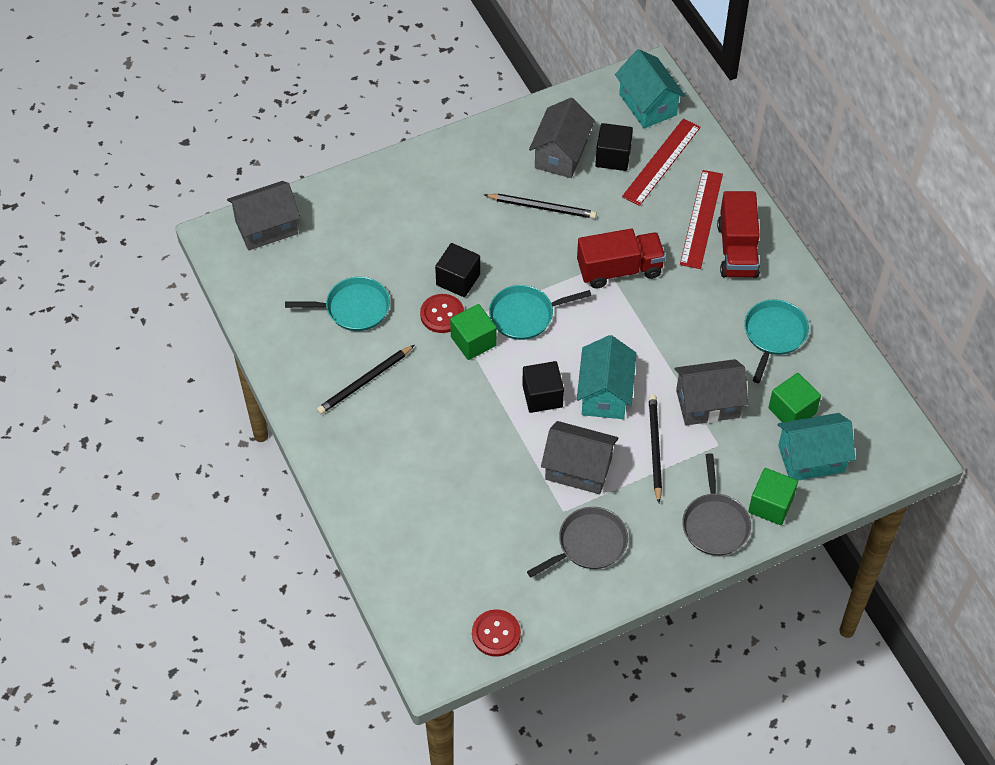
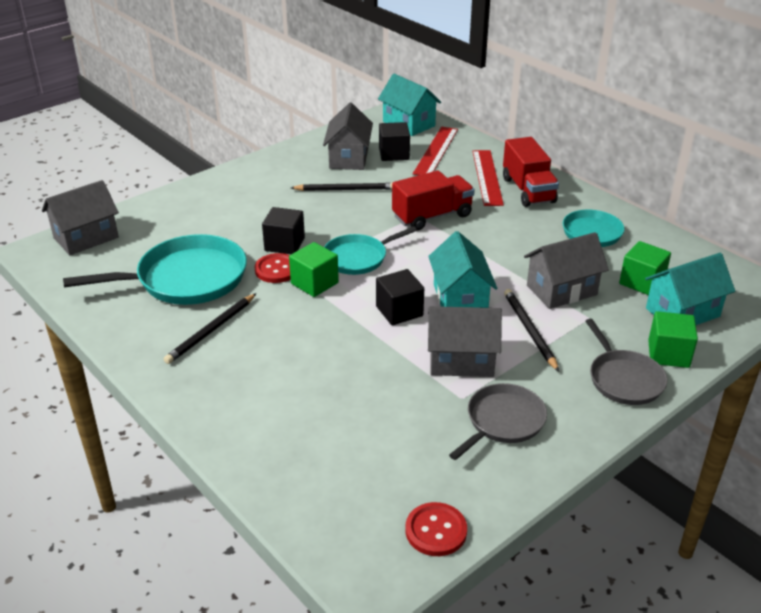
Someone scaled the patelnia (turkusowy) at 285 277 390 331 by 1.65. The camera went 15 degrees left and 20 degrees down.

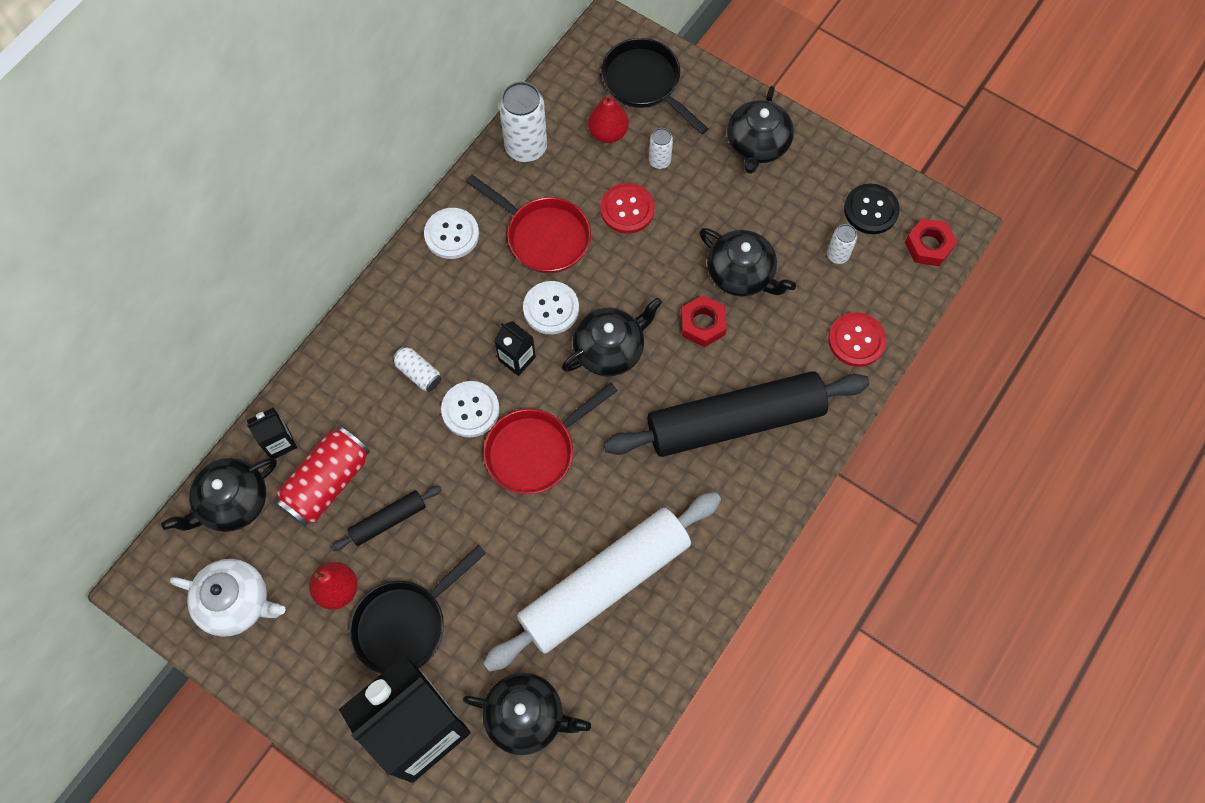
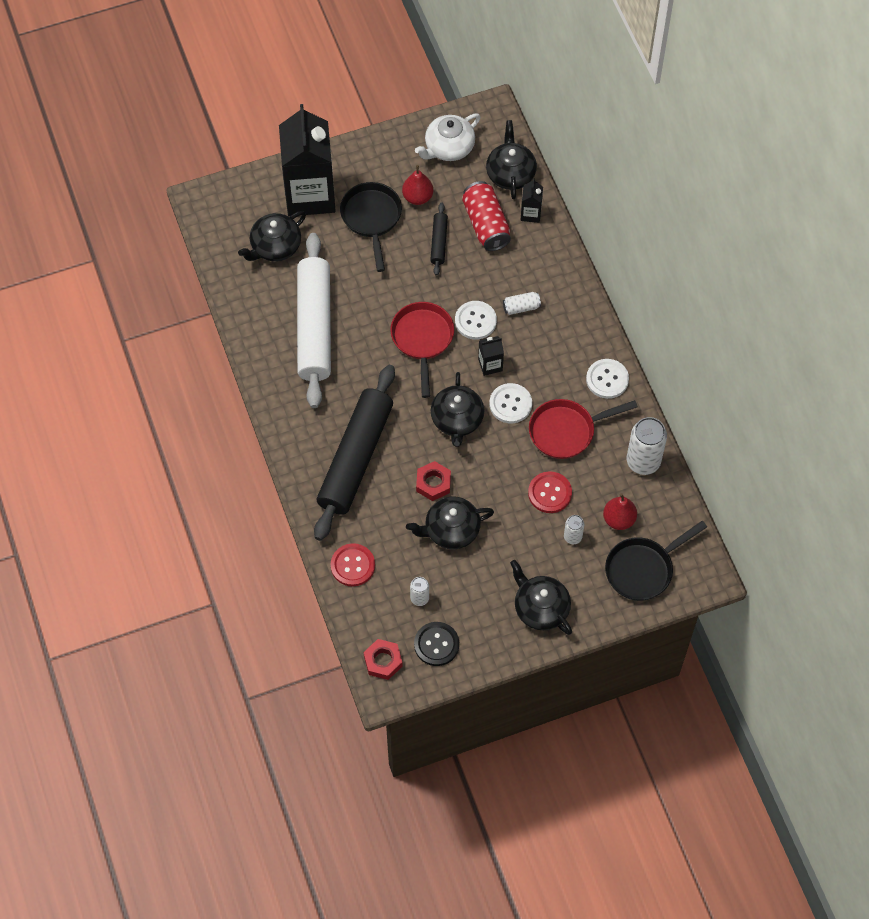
Someone rotated the patelnia (czarny) at 601 38 709 135 by 150 degrees clockwise. The camera went 125 degrees right and 5 degrees down.

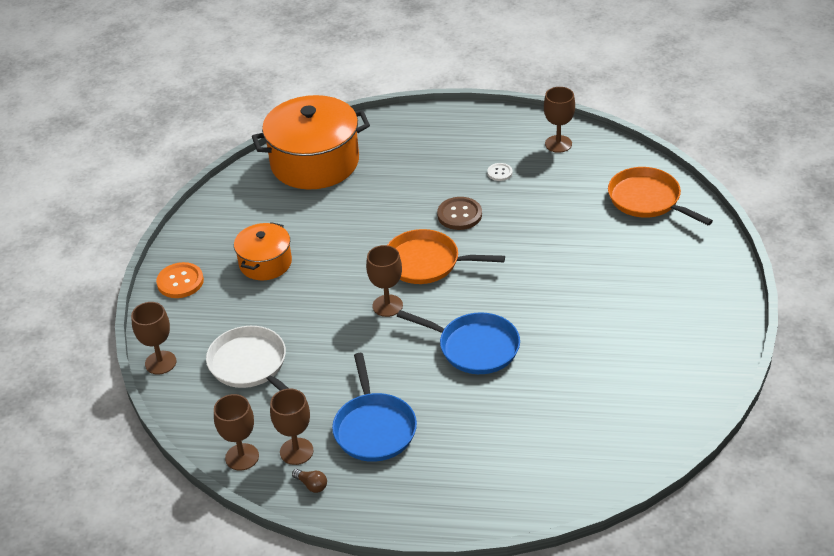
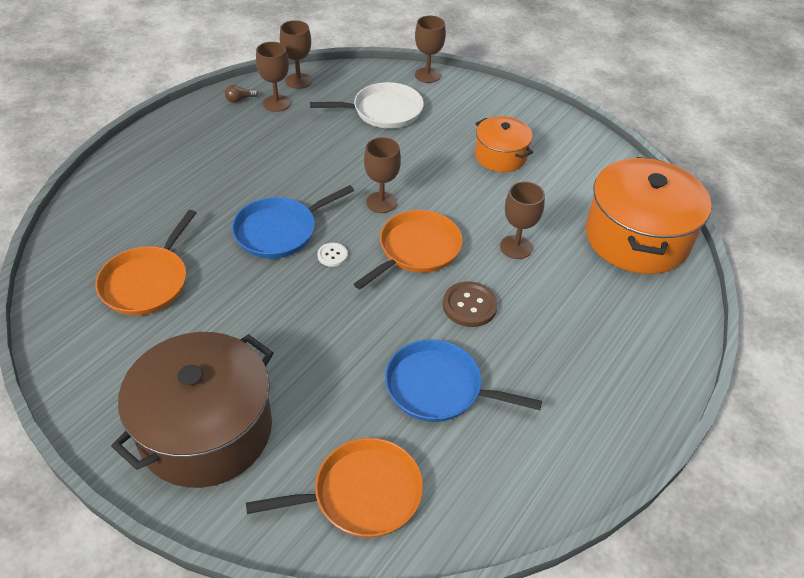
Someone carried the kielich (brązowy) from 544 87 575 153 to 500 181 545 259. Someone carried the guzik (biały) from 487 163 513 181 to 317 243 348 267. Someone took away the guzik (pomarańczowy) at 156 262 204 298. Someone carried the patelnia (niebieski) from 332 353 417 462 to 385 339 542 422. Someone put down the patelnia (pomarańczowy) at 96 210 196 316. Someone put down the garnek (brązowy) at 111 332 274 488. The camera went 115 degrees right and 5 degrees up.

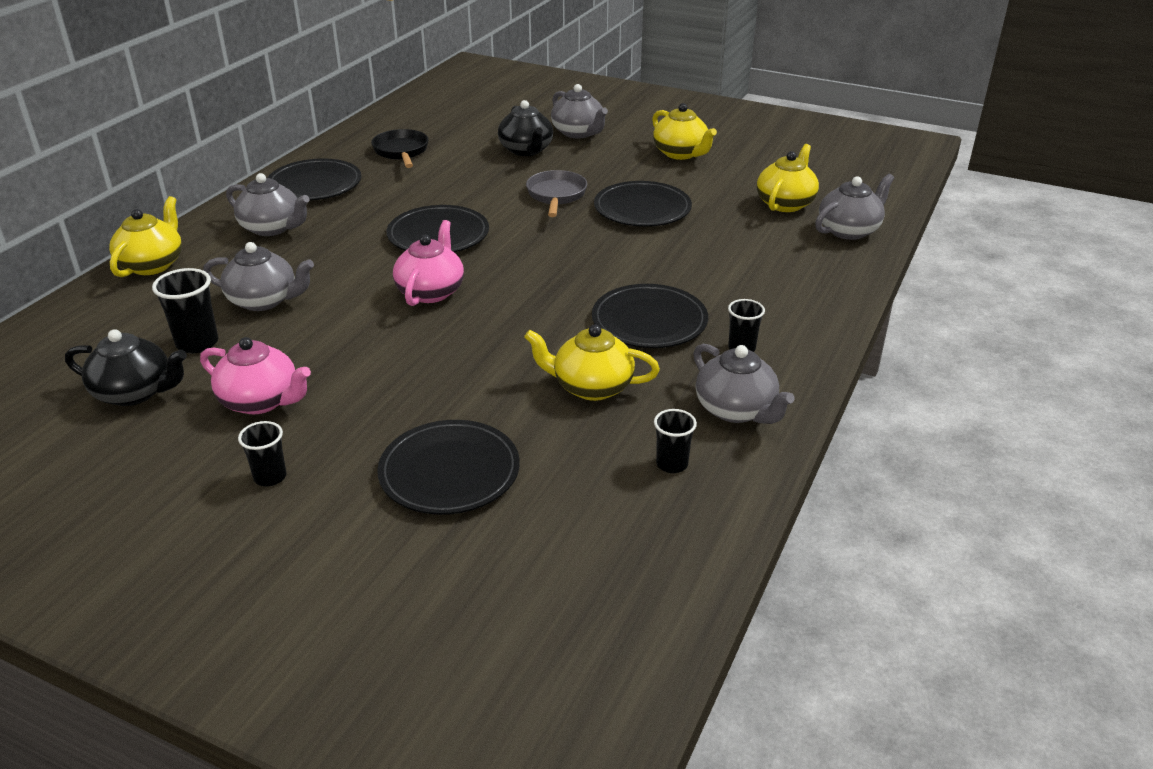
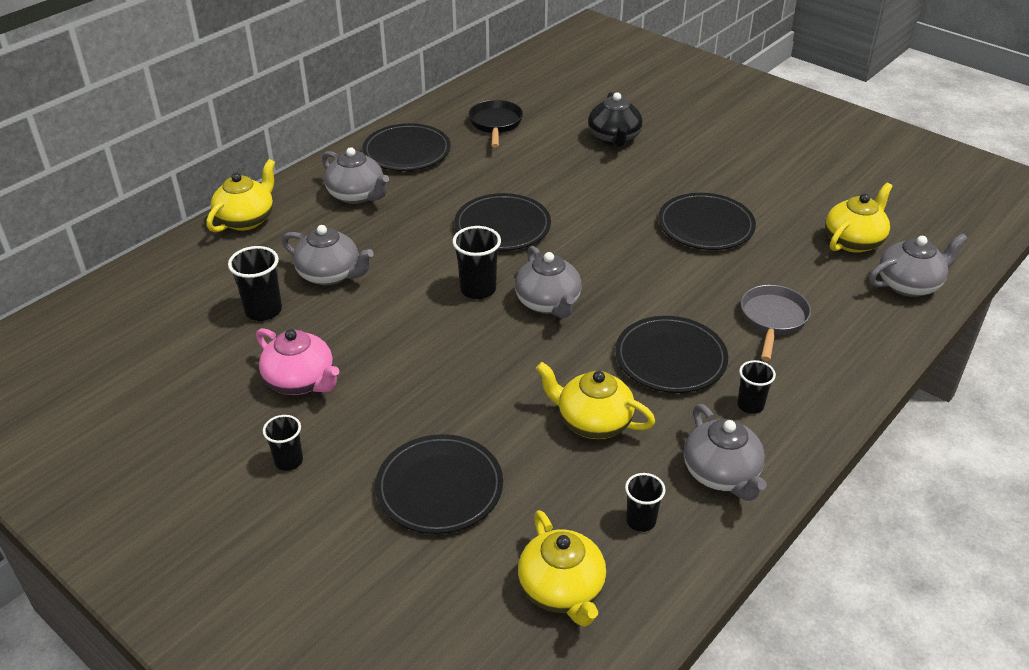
Someone carried the imbryk (szary) from 551 84 608 138 to 515 246 582 318. Someone carried the imbryk (żółty) from 652 103 717 160 to 518 510 606 627. Someone carried the patelnia (szary) from 526 170 587 217 to 741 285 811 361. Someone swapped the imbryk (różowy) at 393 220 464 306 for the szklanka (czarny) at 452 226 501 299. Someone took away the imbryk (czarny) at 65 329 187 406. The camera went 15 degrees right and 5 degrees up.

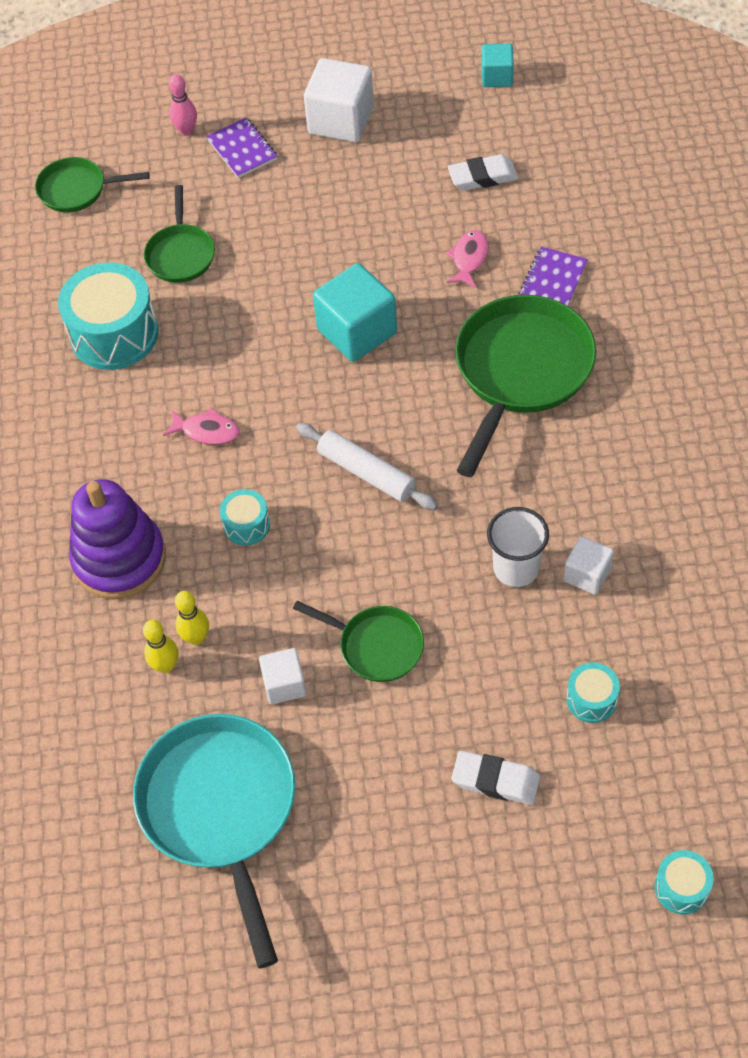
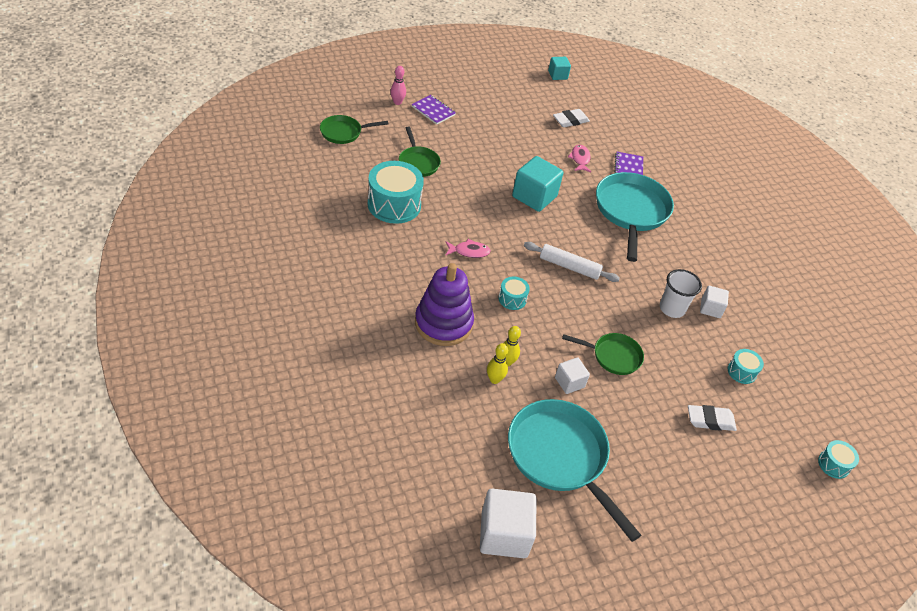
Someone carried the sześcian (biały) from 304 58 374 142 to 480 489 536 558. Someone repainted the patelnia (zielony) at 455 295 596 477, which became the patelnia (turkusowy) at 596 172 674 262. The camera went 25 degrees left and 10 degrees down.

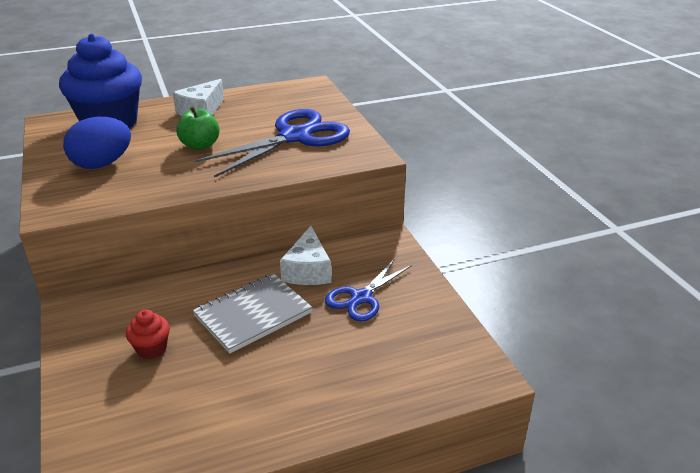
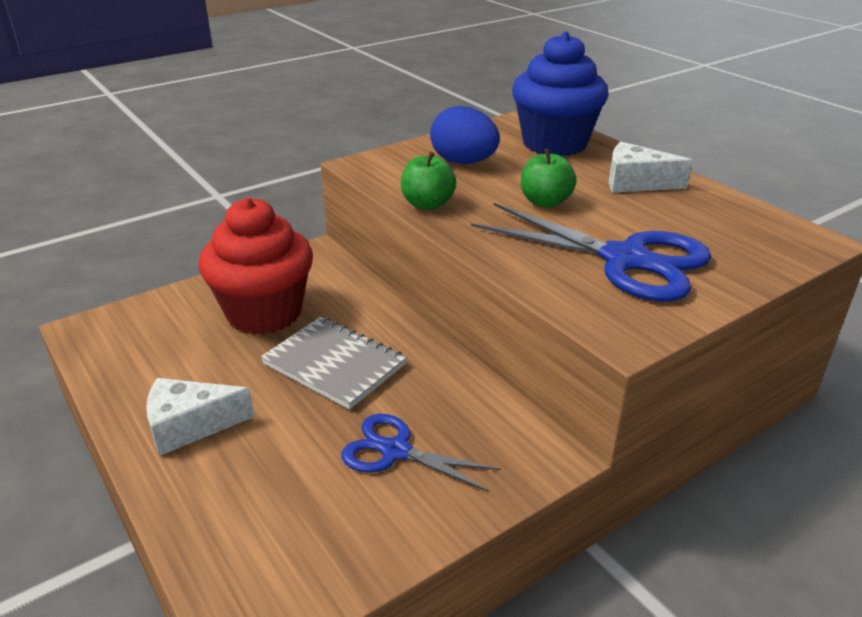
Someone carried the ser (biały) from 280 226 331 285 to 146 378 254 456. Someone scaled the muffinka (czerwony) at 126 309 170 359 by 2.42. Someone put down the jabłko (zielony) at 401 151 456 210. The camera went 75 degrees right and 0 degrees up.

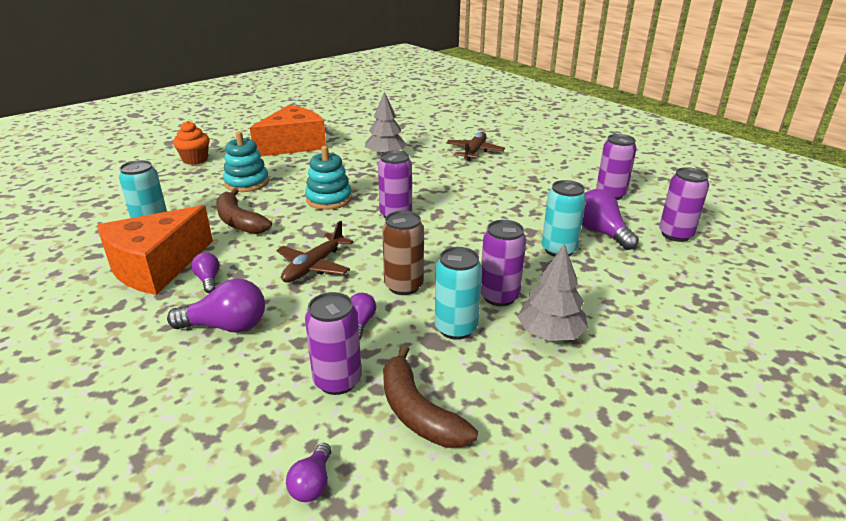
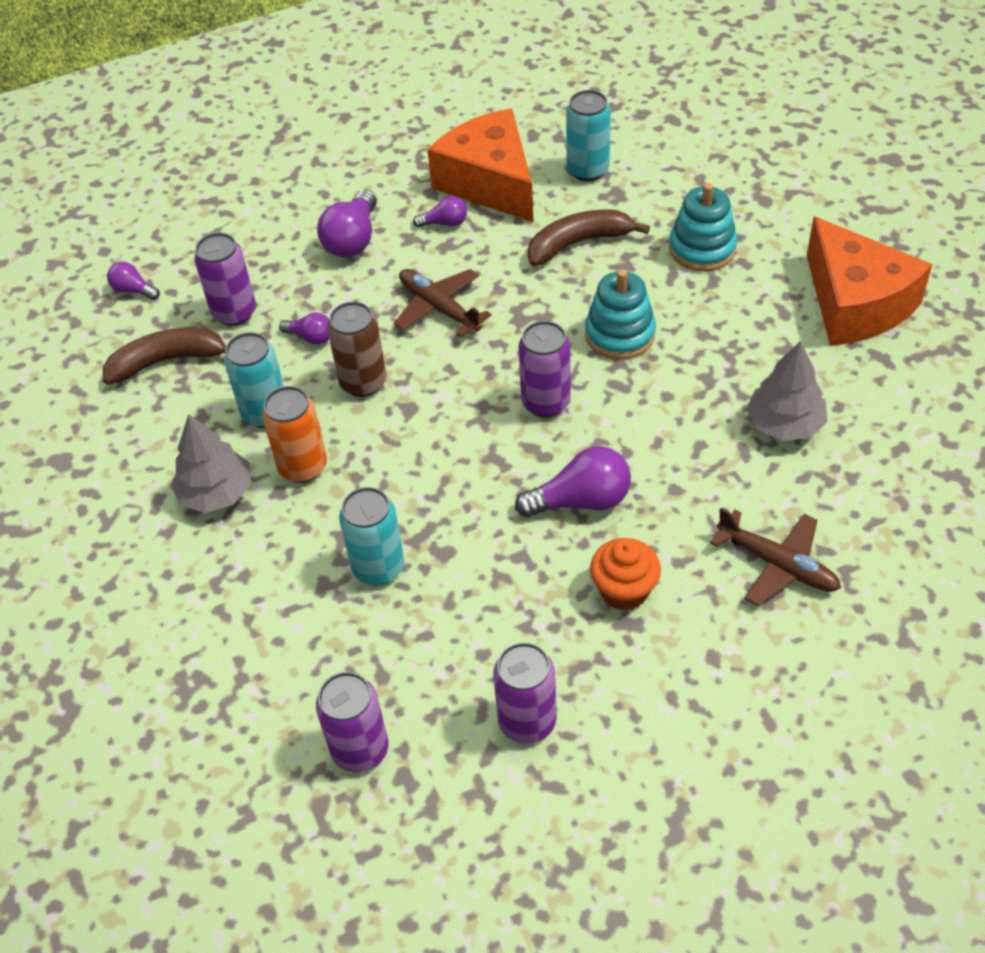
Someone carried the muffinka (pomarańczowy) from 173 121 210 165 to 590 538 661 611. Someone carried the żarówka (fioletowy) from 582 189 639 250 to 515 446 631 517. Someone repainted the puszka (fioletowy) at 481 220 526 306, which became the puszka (pomarańczowy) at 262 386 327 483. The camera went 110 degrees right and 20 degrees up.

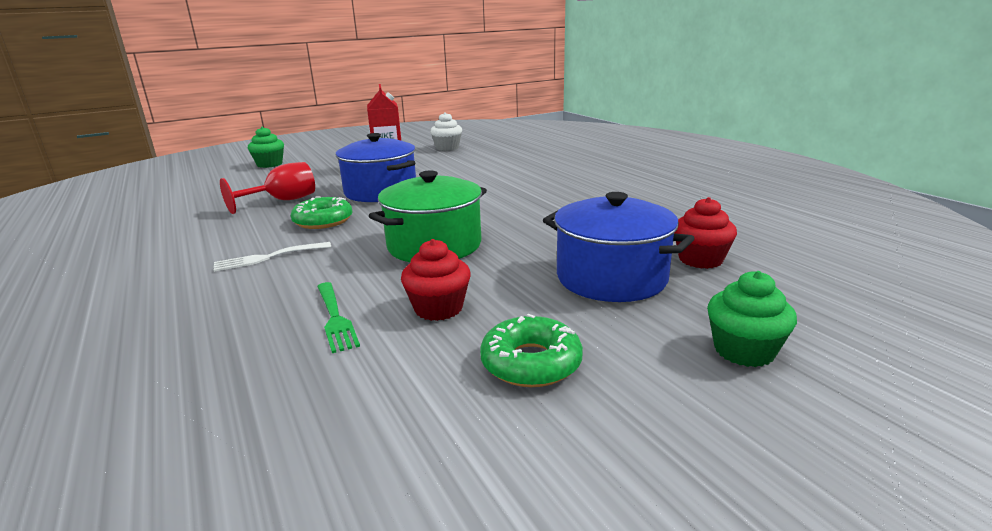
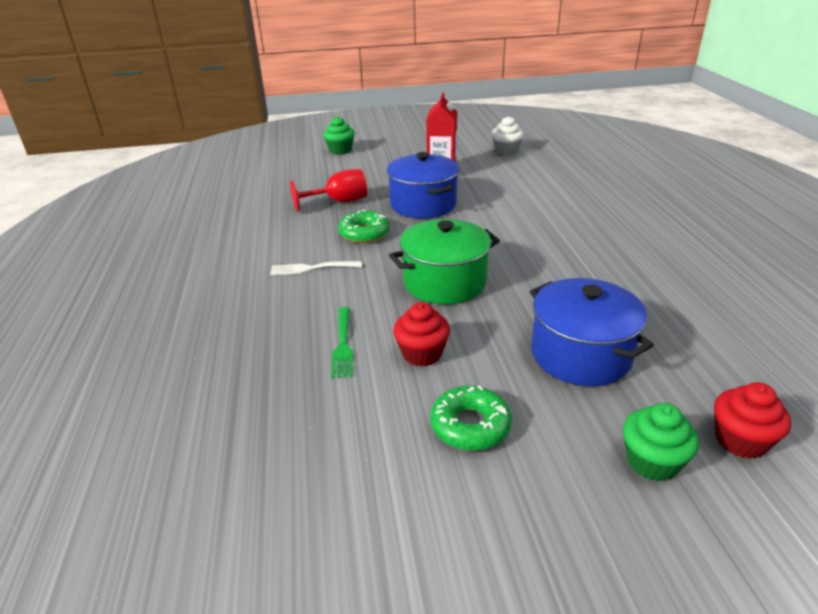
Someone carried the muffinka (czerwony) from 674 197 737 269 to 714 382 791 459. The camera went 20 degrees right and 10 degrees up.

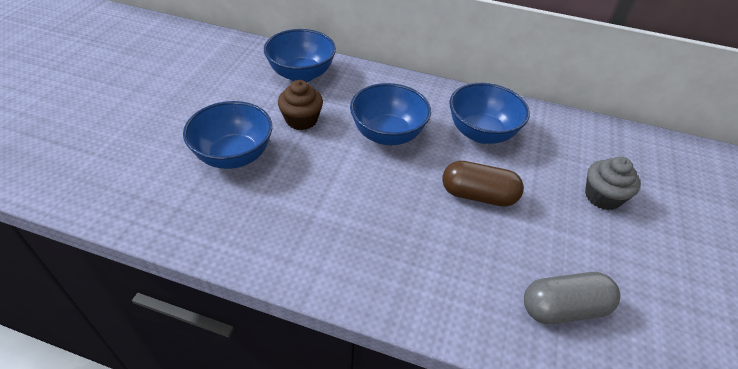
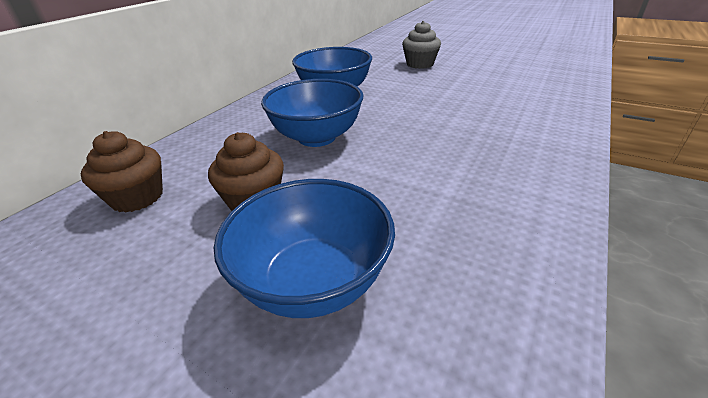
Someone swapped the miska (niebieski) at 264 29 336 82 for the muffinka (brązowy) at 81 131 163 213. Someone took away the kapsułka (brązowy) at 442 161 524 207. Someone took away the kapsułka (szary) at 524 272 621 324. The camera went 75 degrees left and 10 degrees down.

